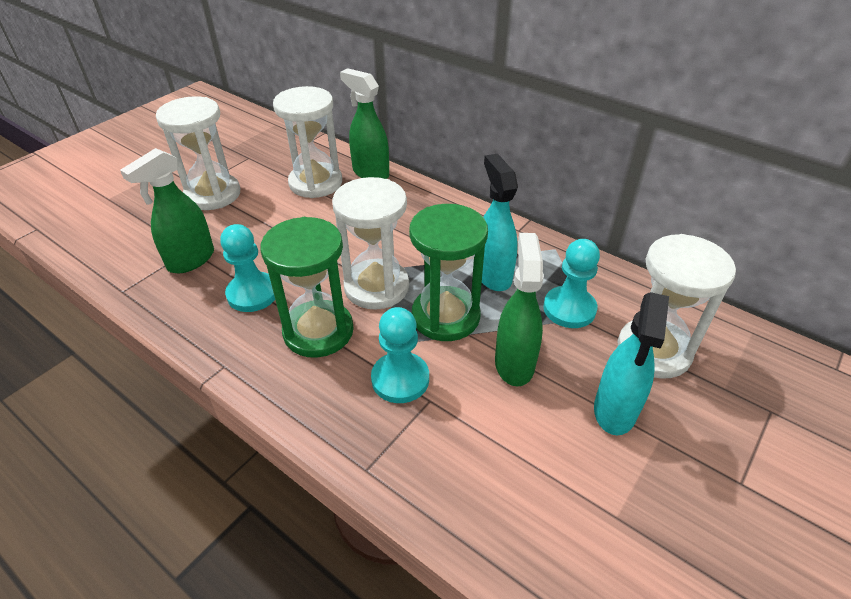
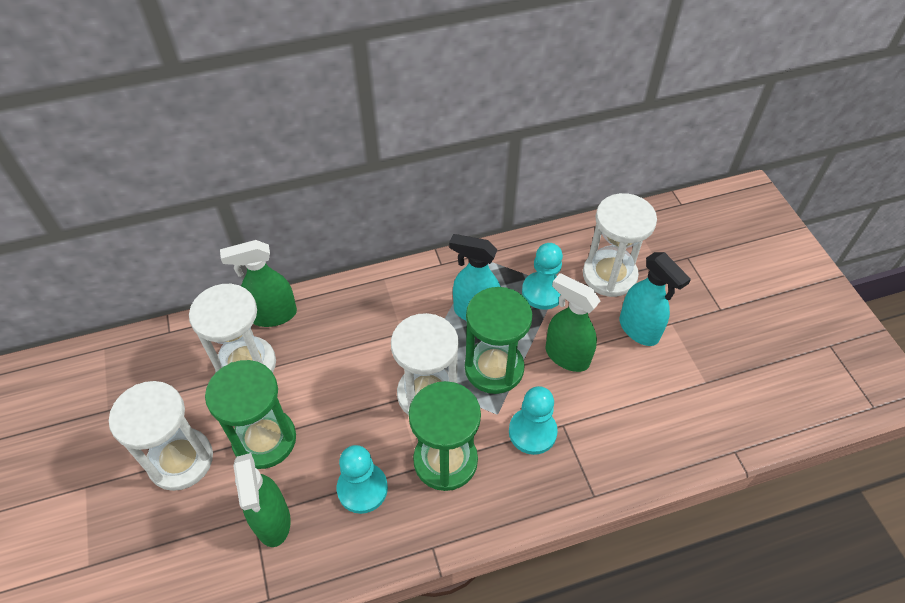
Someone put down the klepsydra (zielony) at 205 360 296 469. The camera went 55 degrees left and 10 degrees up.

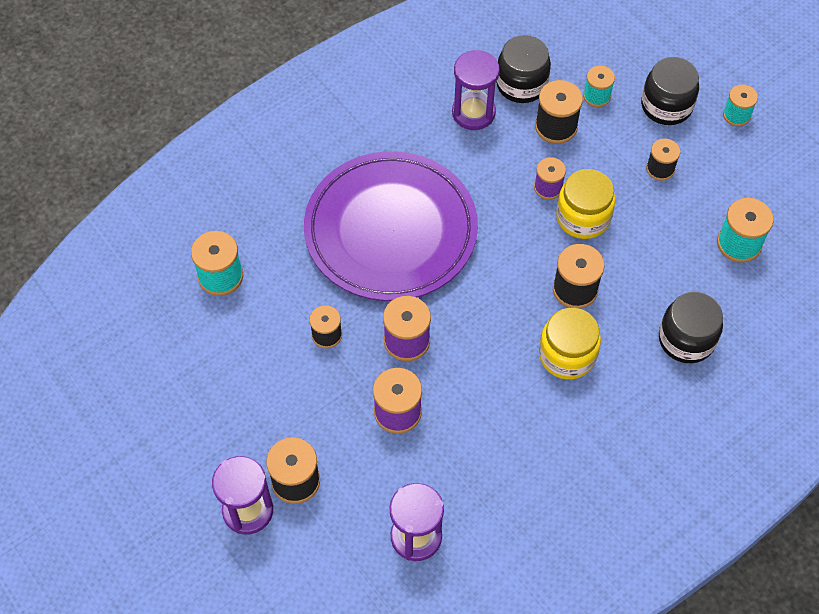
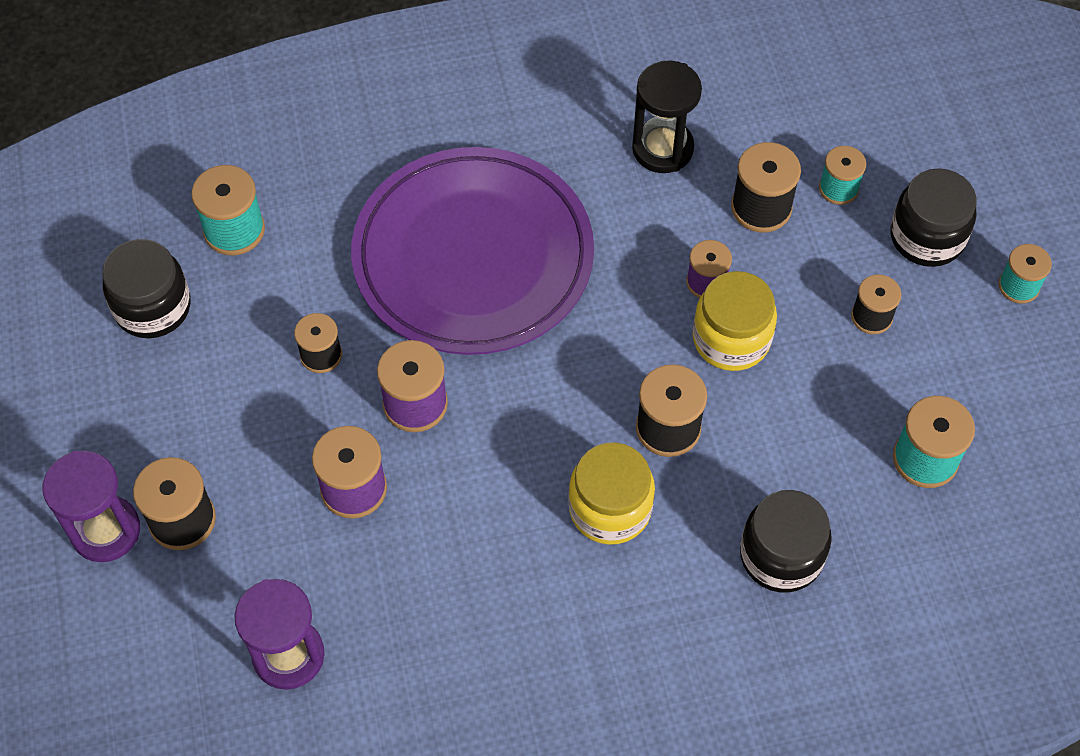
Someone carried the słoik (czarny) from 496 35 551 103 to 102 239 191 338. Someone repainted the klepsydra (fioletowy) at 452 50 500 130, which became the klepsydra (czarny) at 632 60 702 173. The camera went 25 degrees right and 0 degrees up.

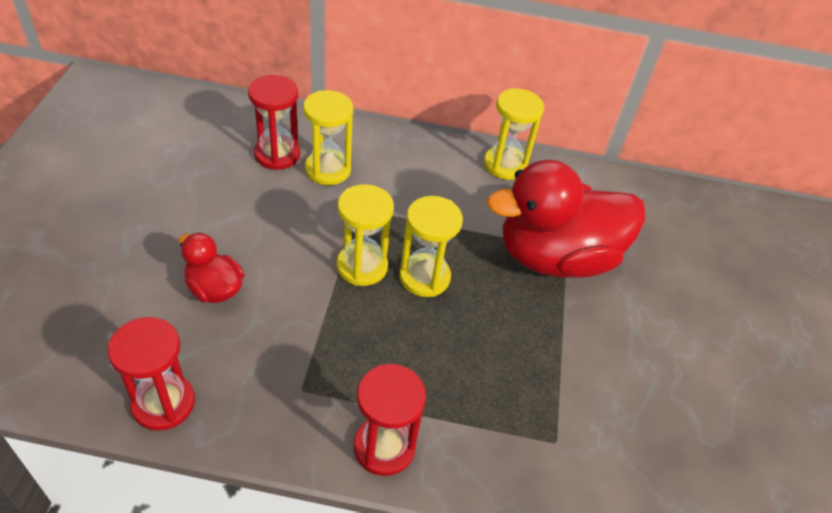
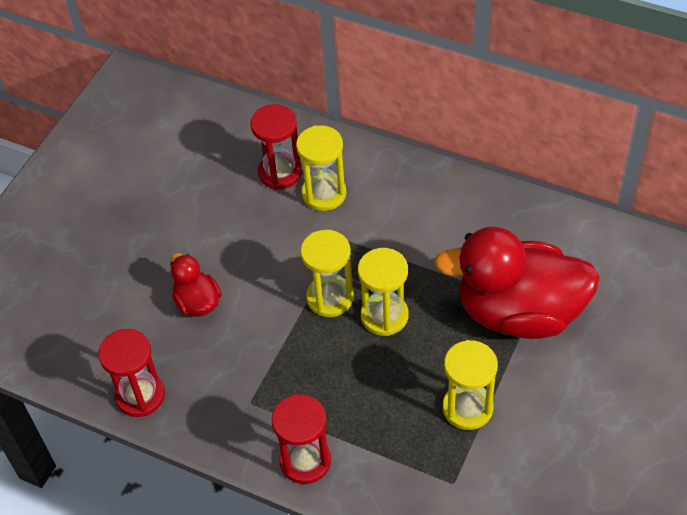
Someone carried the klepsydra (żółty) from 484 88 544 180 to 443 340 498 430. The camera went 25 degrees right and 5 degrees up.

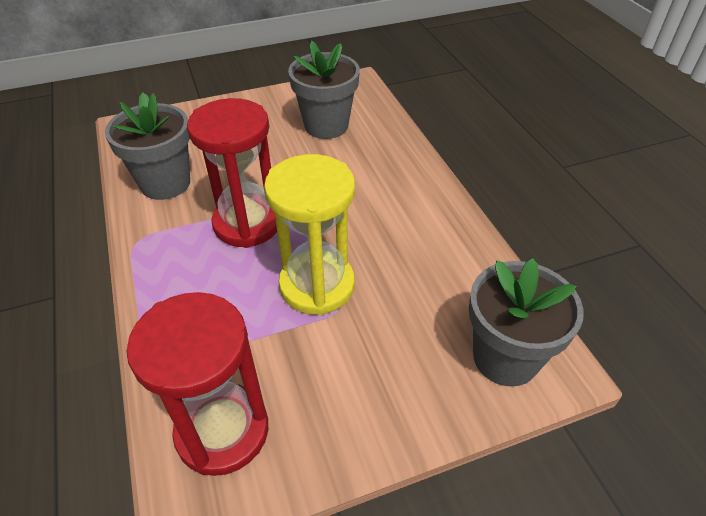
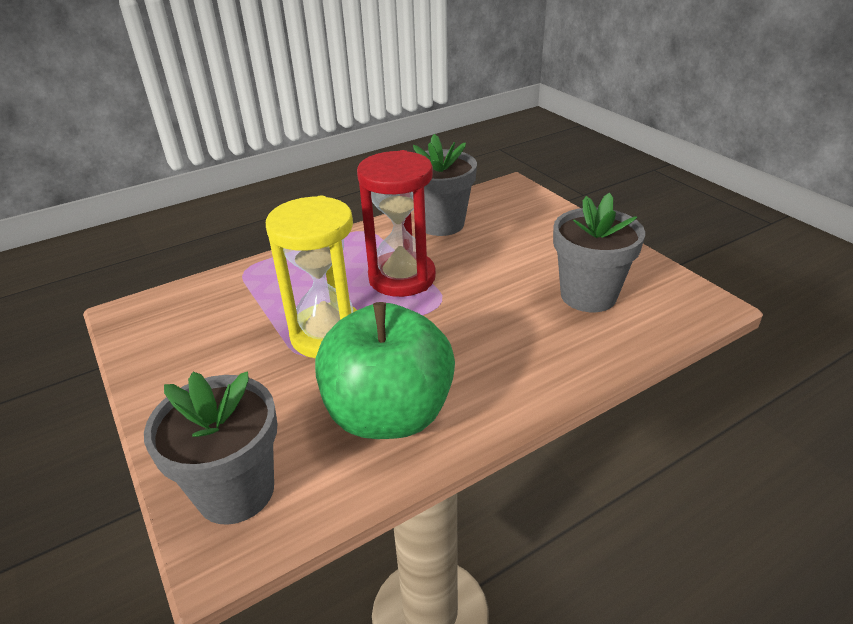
Someone took away the klepsydra (czerwony) at 127 292 268 476. Someone put down the jabłko (zielony) at 315 302 455 439. The camera went 80 degrees right and 10 degrees down.

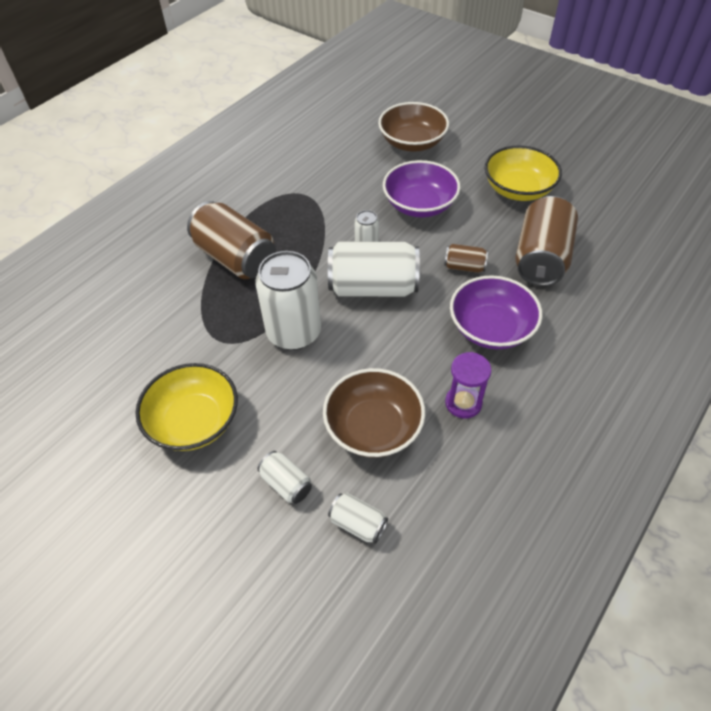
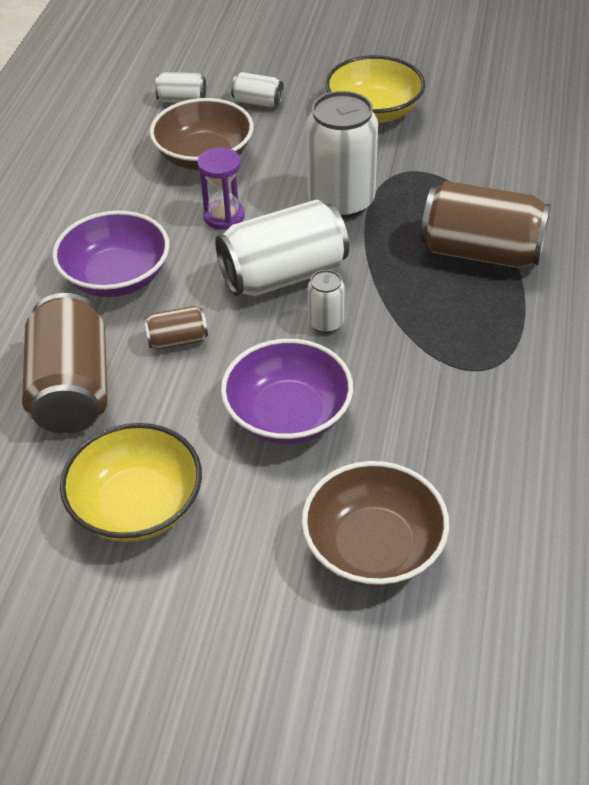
Someone carried the klepsydra (fioletowy) from 445 352 491 419 to 197 147 245 230. The camera went 155 degrees right and 5 degrees down.

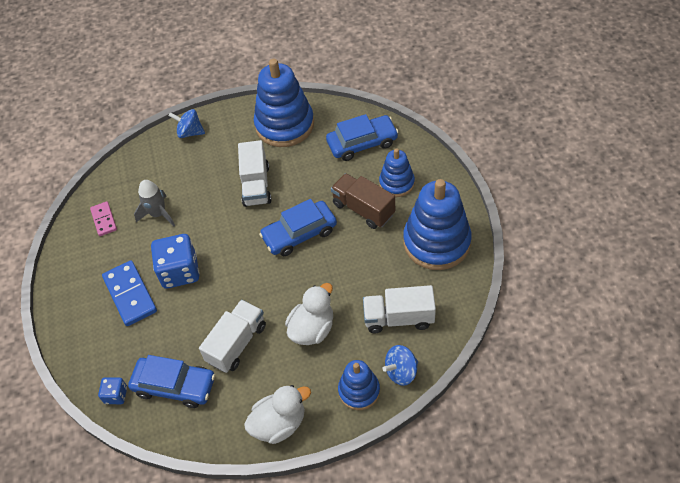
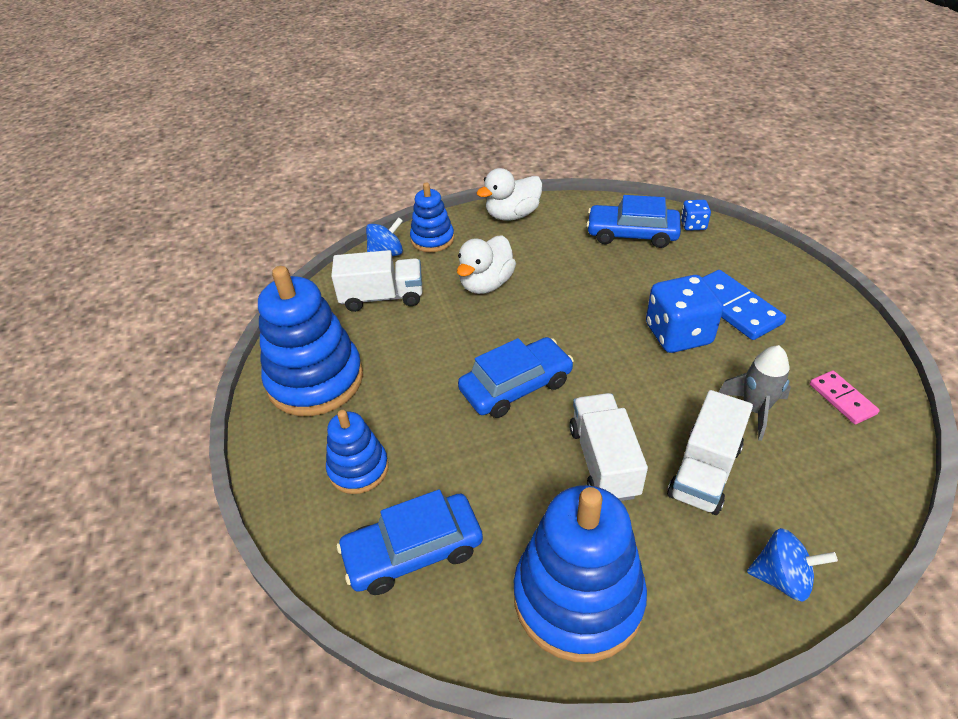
Someone took away the ciężarówka (brązowy) at 331 173 395 229. Someone carried the ciężarówka (biały) from 199 300 266 373 to 667 390 753 515. The camera went 175 degrees right and 10 degrees down.

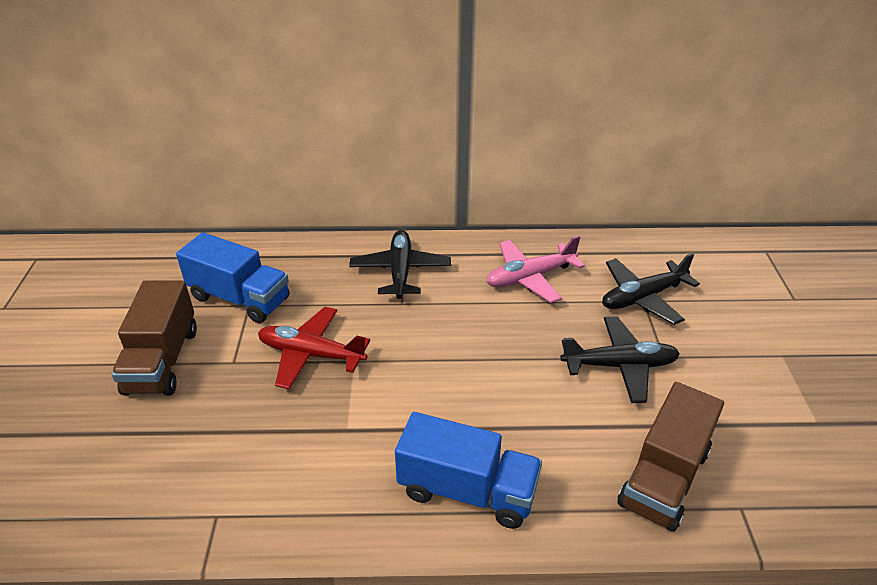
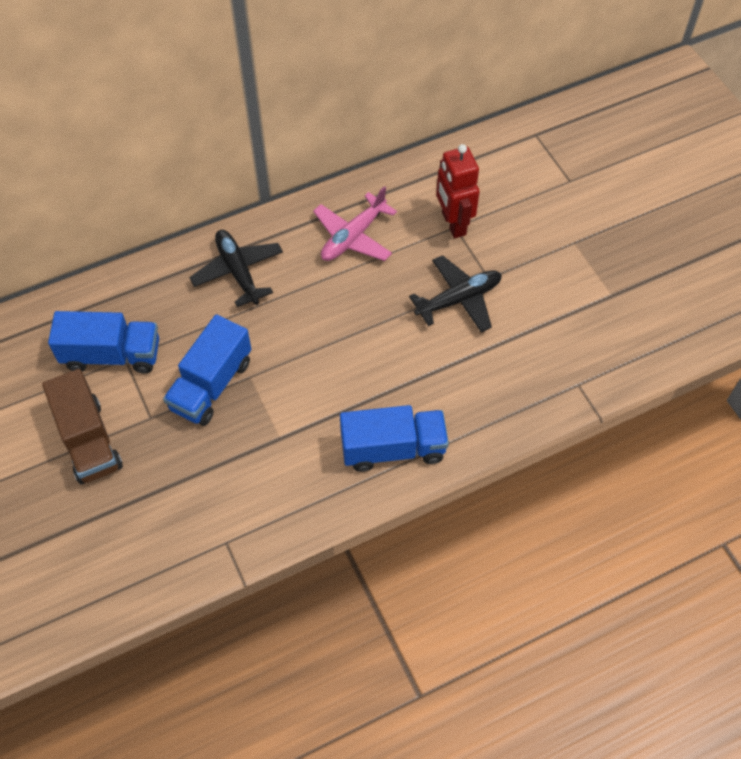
Someone swapped the samolot (czarny) at 602 253 700 325 for the robot (czerwony) at 436 144 480 238. Someone swapped the samolot (czerwony) at 258 307 370 389 for the ciężarówka (niebieski) at 163 314 251 426. Someone took away the ciężarówka (brązowy) at 617 382 724 532. The camera went 25 degrees left and 20 degrees up.

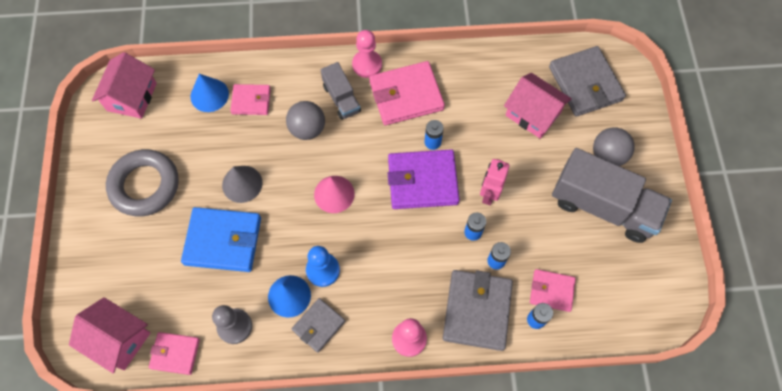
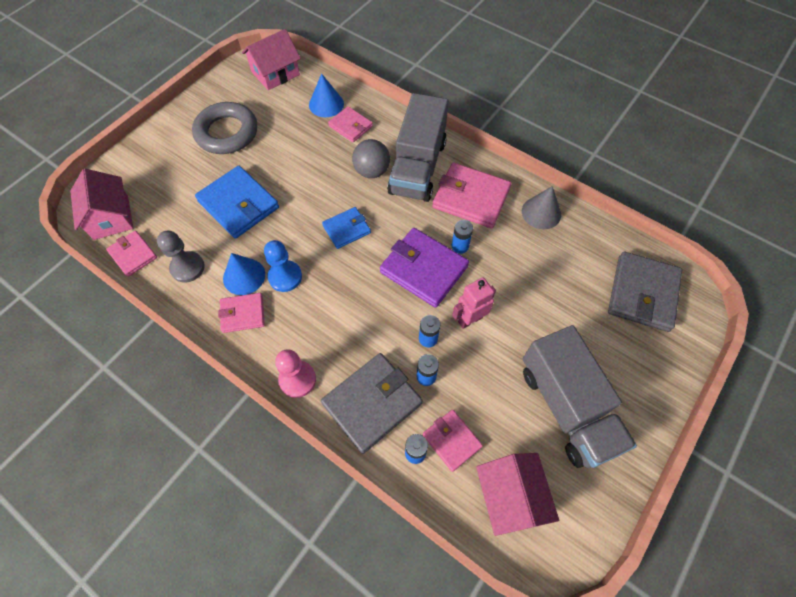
Someone took away the pionek (różowy) at 352 30 382 78. Someone scaled the ciężarówka (szary) at 321 62 361 120 by 1.91. Someone carried the domek (różowy) from 504 73 572 139 to 476 453 559 536. Someone took away the piłka (szary) at 593 127 635 166. Someone carried the stożek (szary) from 222 166 263 203 to 522 186 561 229. Someone swapped the stożek (różowy) at 314 176 355 213 for the portfel (niebieski) at 322 207 371 249. Someone repainted the portfel (szary) at 292 298 345 353, which became the portfel (różowy) at 218 293 265 333. The camera went 40 degrees right and 5 degrees down.

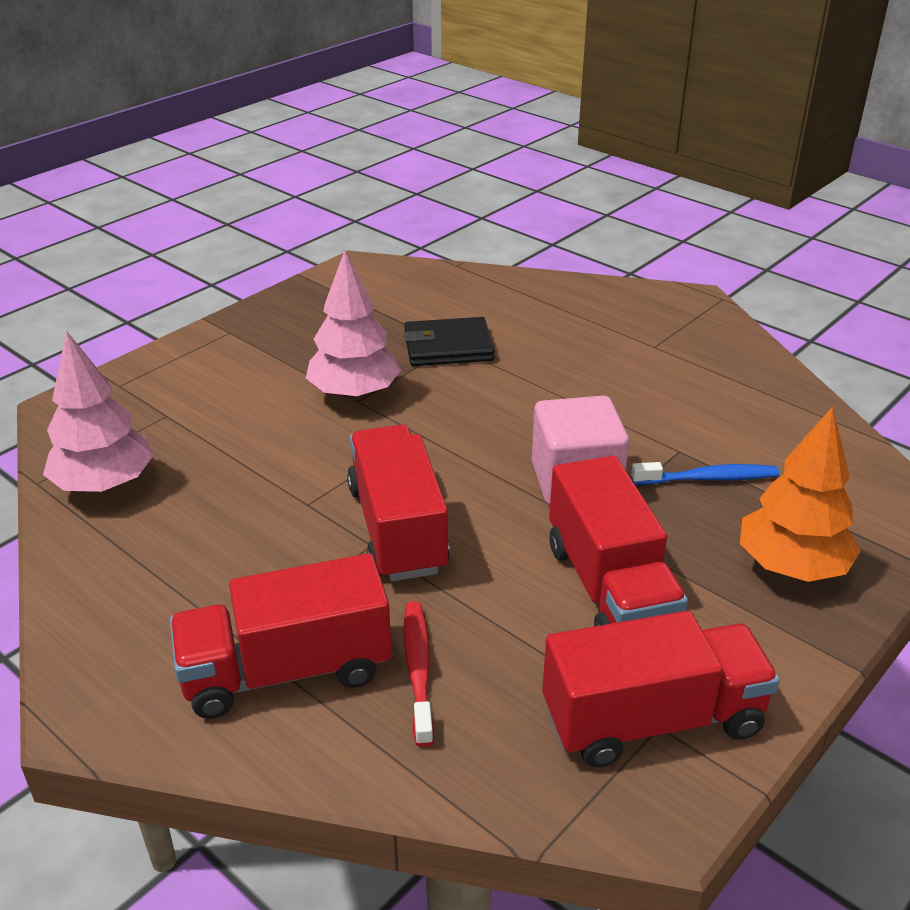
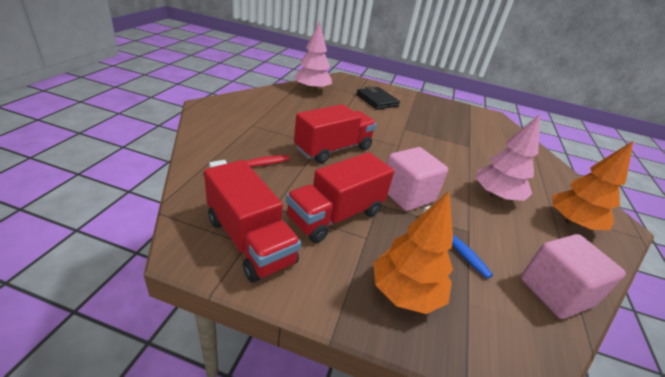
Someone carried the drzewko (różowy) from 306 250 401 400 to 476 114 540 201. Someone carried the portfel (czarny) from 404 317 495 366 to 356 86 400 110. Someone took away the ciężarówka (czerwony) at 170 553 392 719. Someone put down the drzewko (pomarańczowy) at 552 141 633 230. Someone put down the sześcian (różowy) at 521 234 626 319. The camera went 60 degrees right and 0 degrees up.

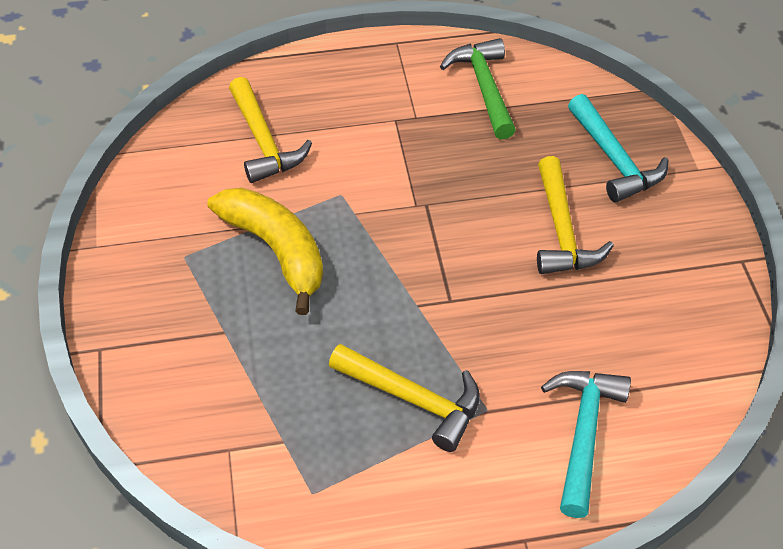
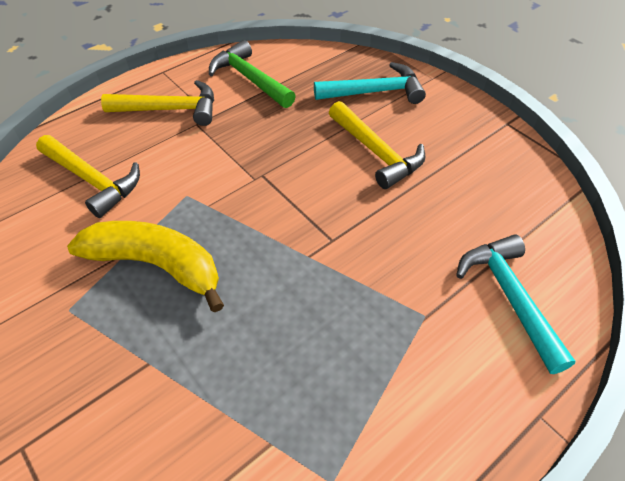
Someone rotated the młotek (turkusowy) at 568 94 669 202 by 45 degrees counterclockwise. Someone carried the młotek (żółty) from 329 344 480 452 to 101 80 214 126. The camera went 30 degrees left and 0 degrees up.

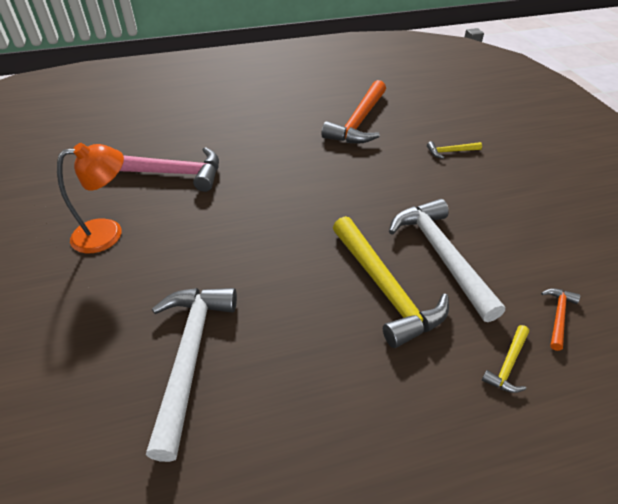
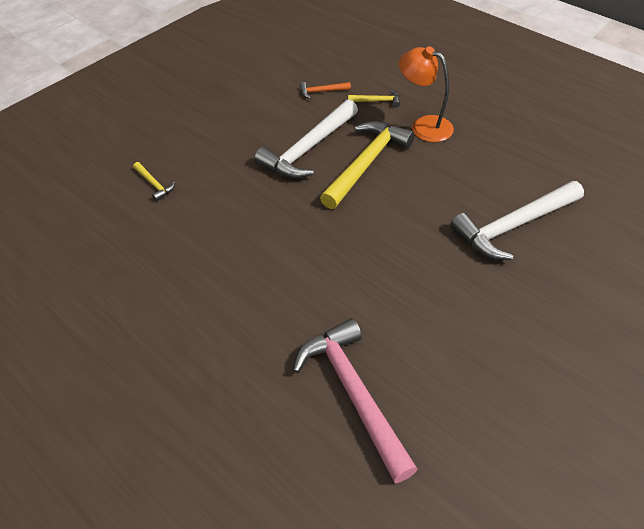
Someone took away the młotek (pomarańczowy) at 321 80 386 144. Someone carried the lampka (pomarańczowy) from 57 143 124 253 to 399 46 454 142. The camera went 120 degrees left and 5 degrees up.

